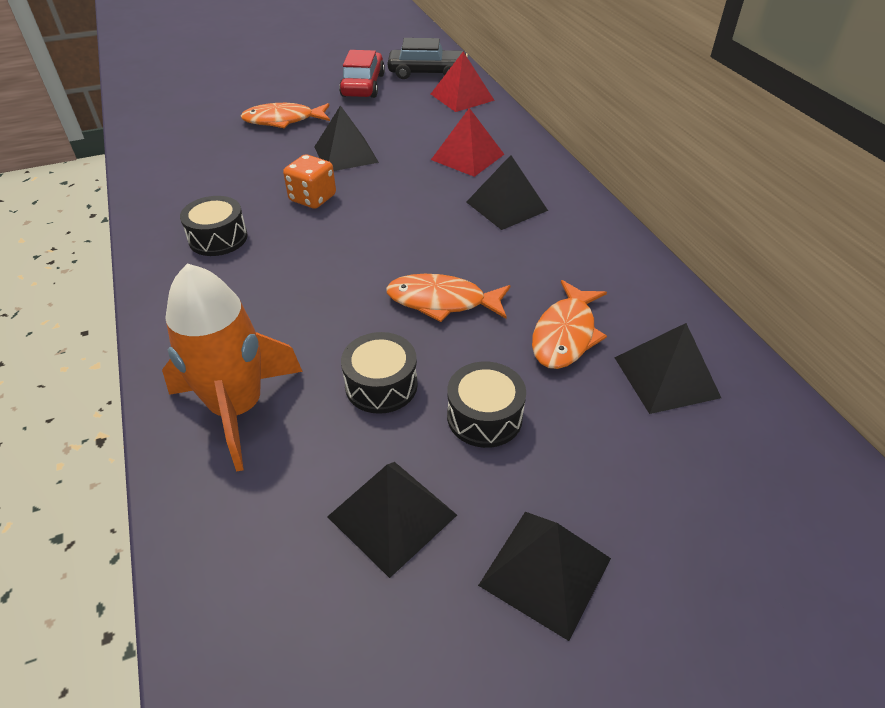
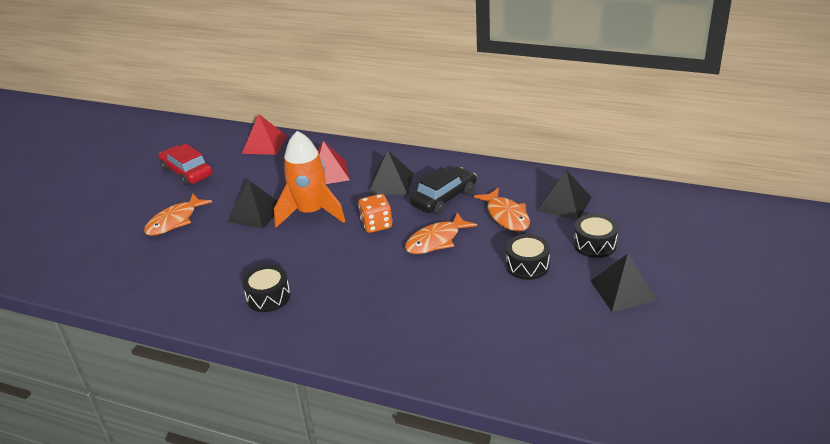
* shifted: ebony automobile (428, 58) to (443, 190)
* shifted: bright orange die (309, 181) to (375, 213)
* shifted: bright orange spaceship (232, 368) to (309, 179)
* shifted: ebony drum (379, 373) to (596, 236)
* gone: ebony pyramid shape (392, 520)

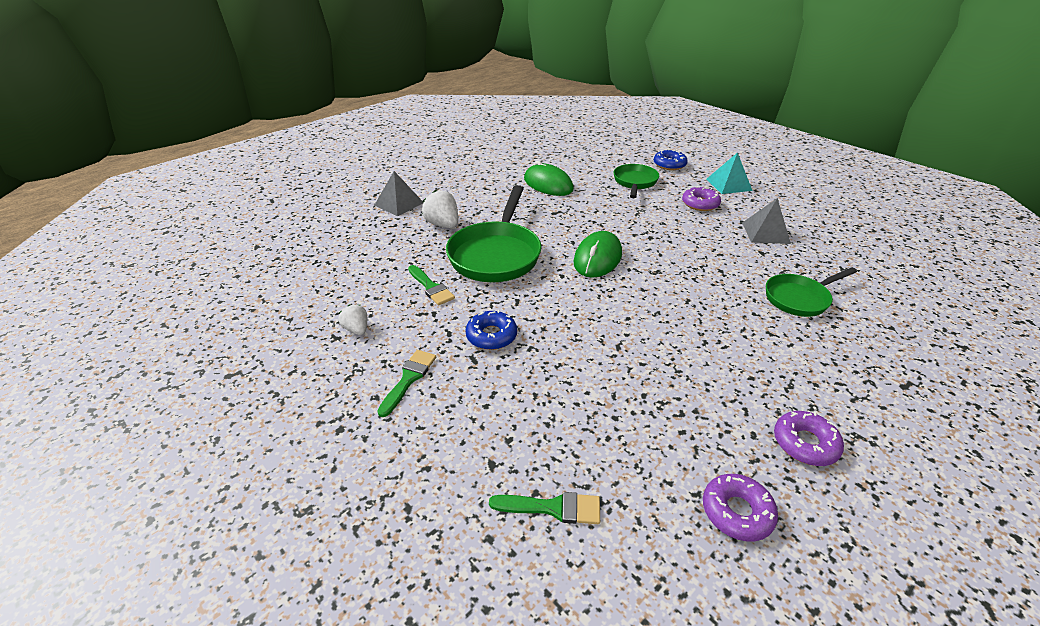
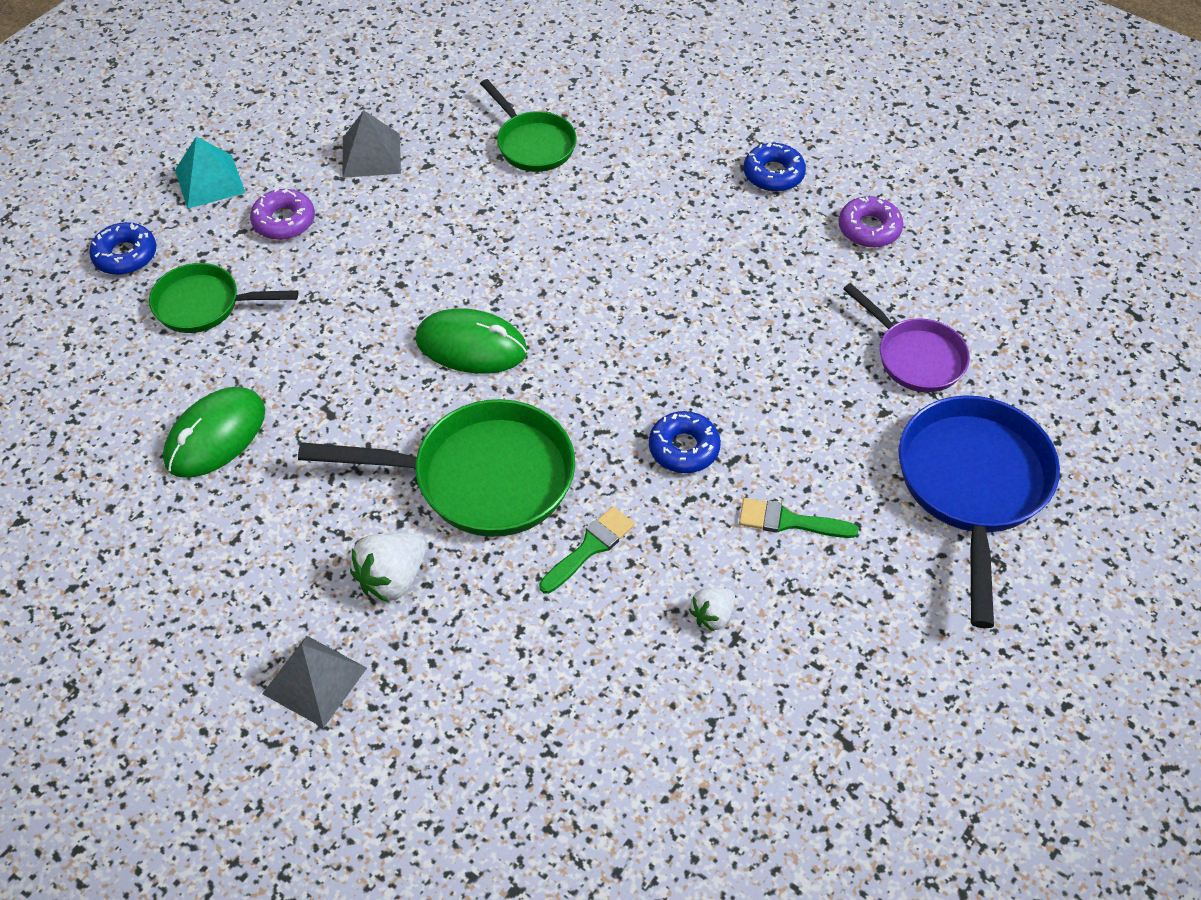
* repainted: violet doughnut (809, 438) to cobalt doughnut (775, 167)
* swapped: green paintbrush (544, 508) to violet pan (906, 337)
* new: cobalt pan (979, 511)

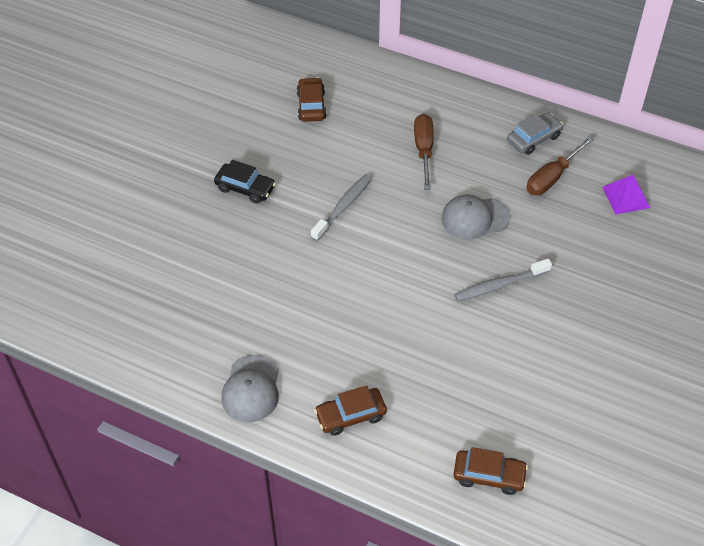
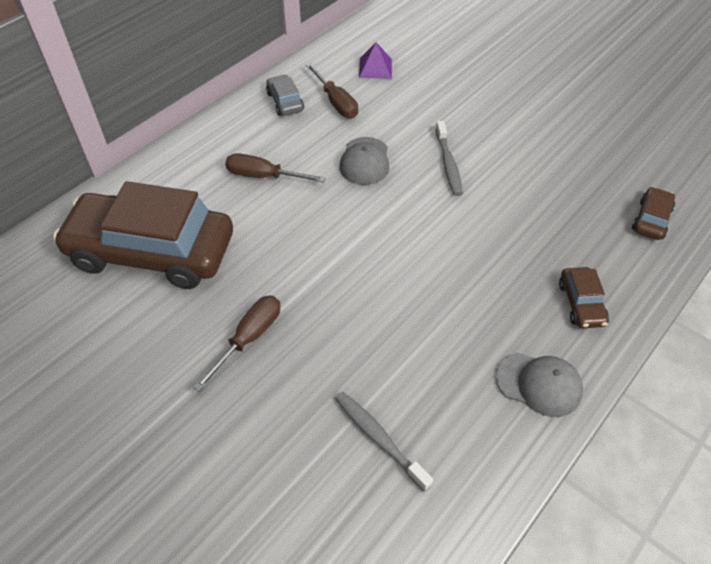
* scaled: dark brown automobile (312, 99) = (143, 235) x2.47
* swapped: ebony automobile (245, 182) to dark brown hand screwdriver (236, 344)
* shifted: grey tooth brush (341, 207) to (384, 442)

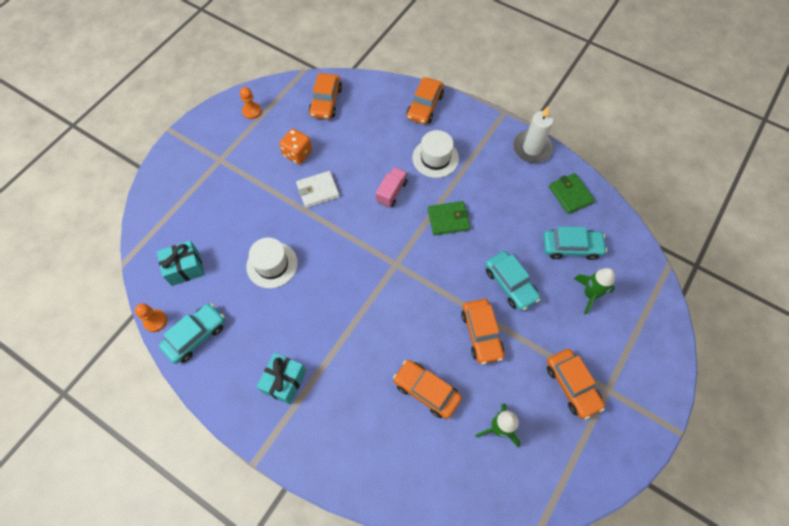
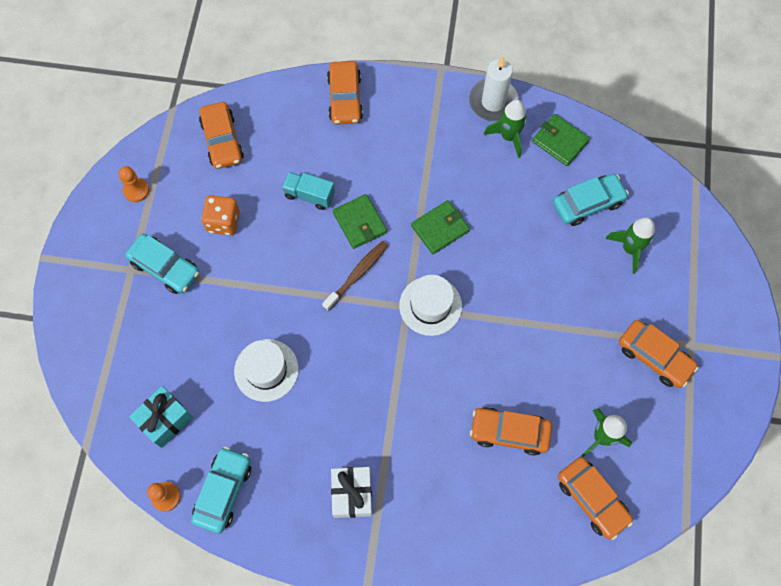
* shifted: pure white top hat (435, 154) to (430, 305)
* swapped: rose-pink lorry (392, 187) to green wallet (360, 221)
* gone: pure white wallet (318, 189)
* shifted: turquoise automobile (512, 281) to (162, 264)
* shifted: bright orange automobile (482, 331) to (595, 498)
* repainted: turquoise present (281, 378) to pure white present (351, 492)
* new: green spaceship (505, 128)
* new: turquoise lorry (308, 191)
* new: dark brown tooth brush (355, 276)

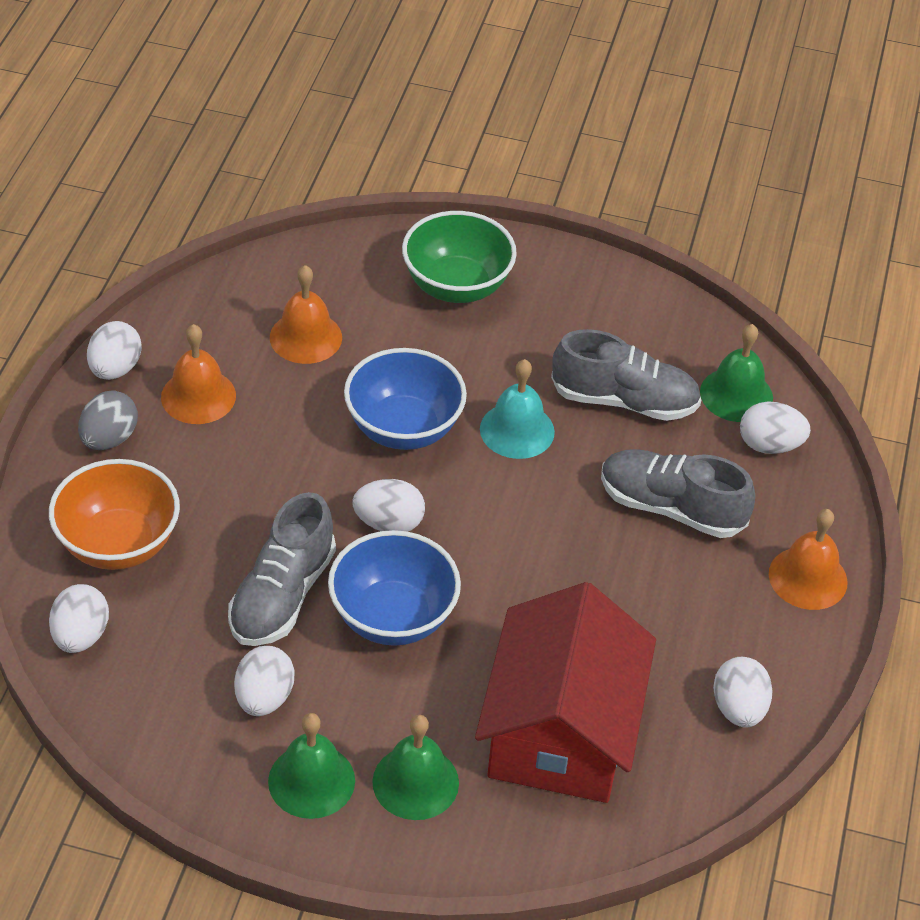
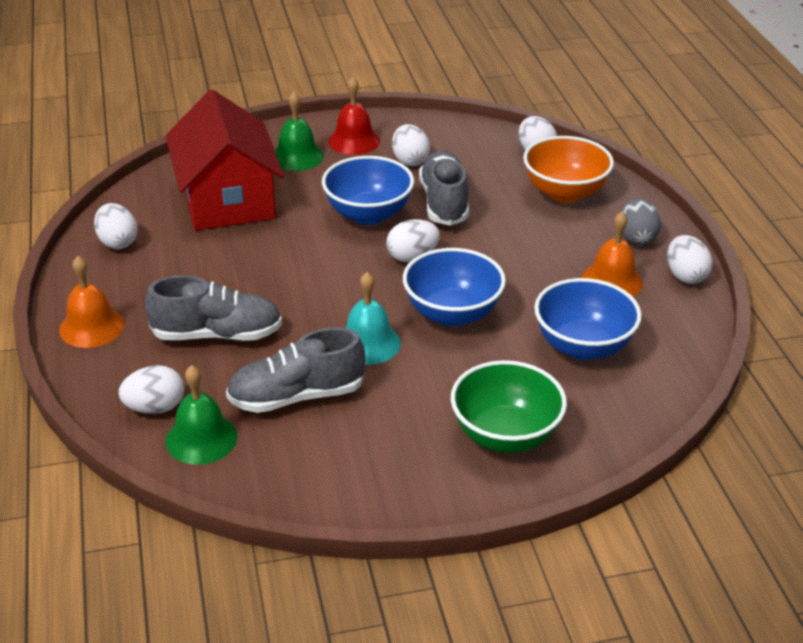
* swapped: bright orange school bell (306, 314) to cobalt serving bowl (588, 319)
* repainted: green school bell (311, 766) to red school bell (354, 116)

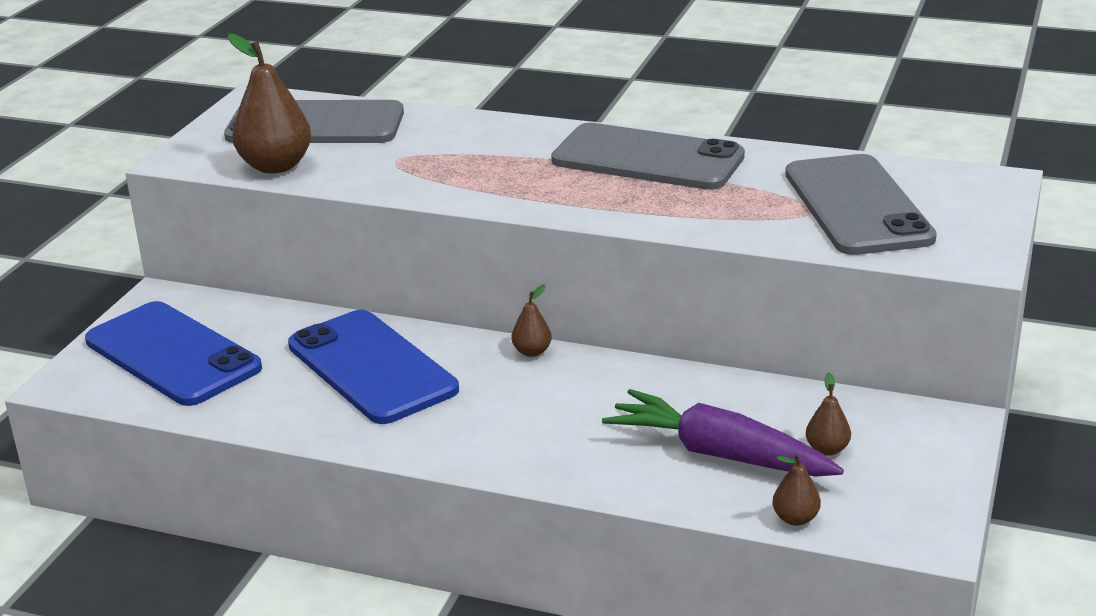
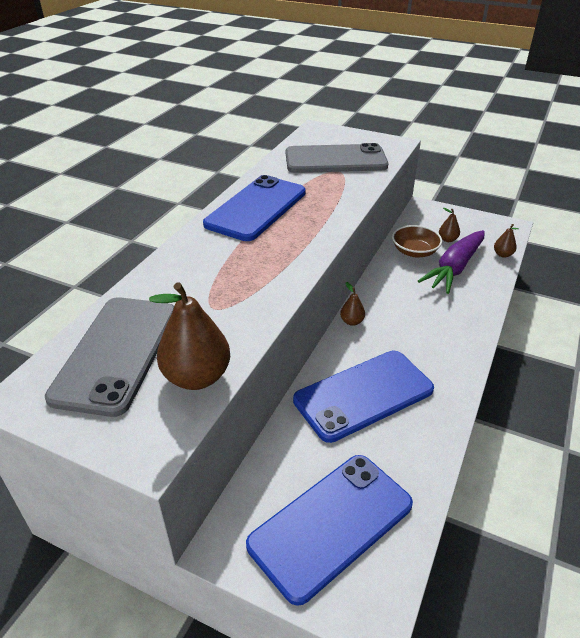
* repainted: grey mobile phone (648, 156) to cobalt mobile phone (254, 208)
* new: dark brown serving bowl (417, 241)

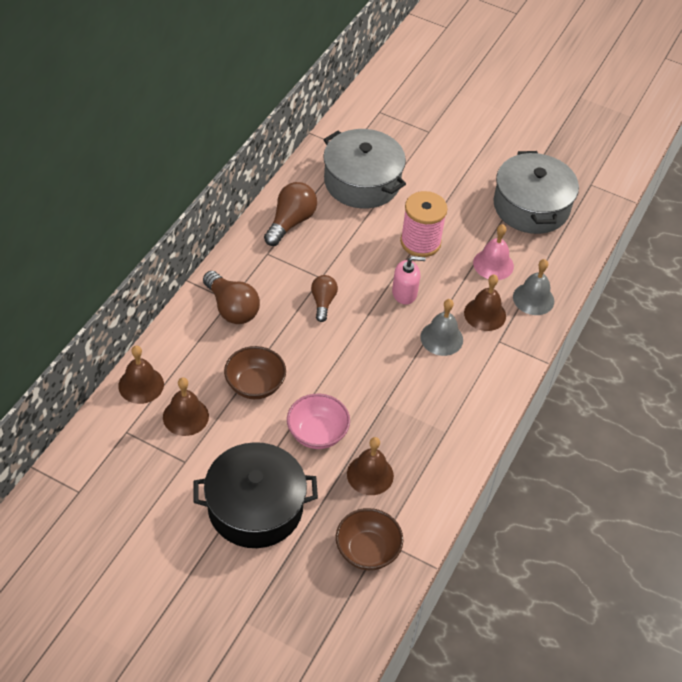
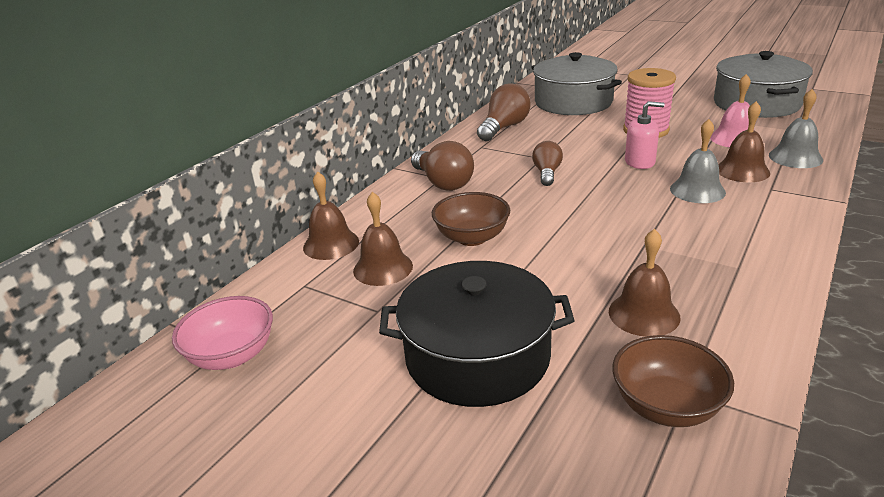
* shifted: rose-pink serving bowl (318, 421) to (222, 333)

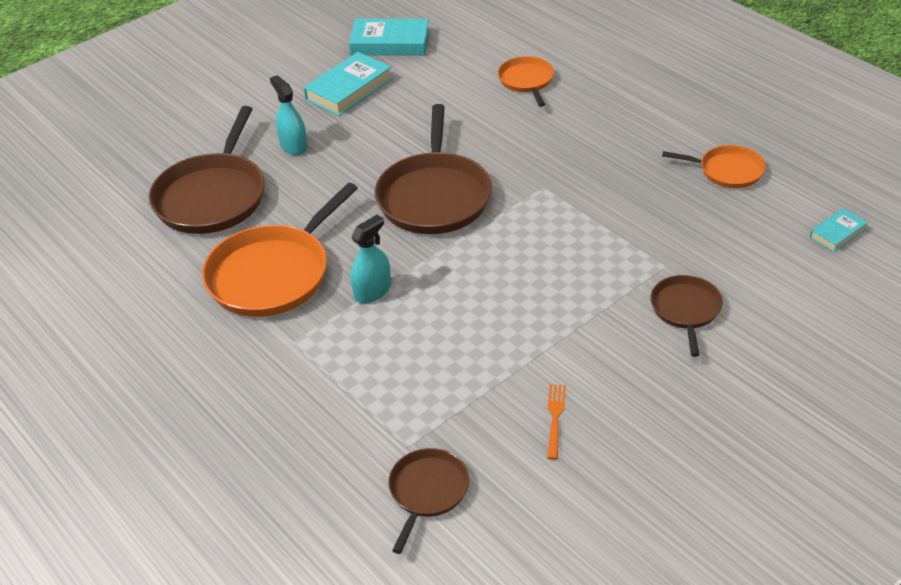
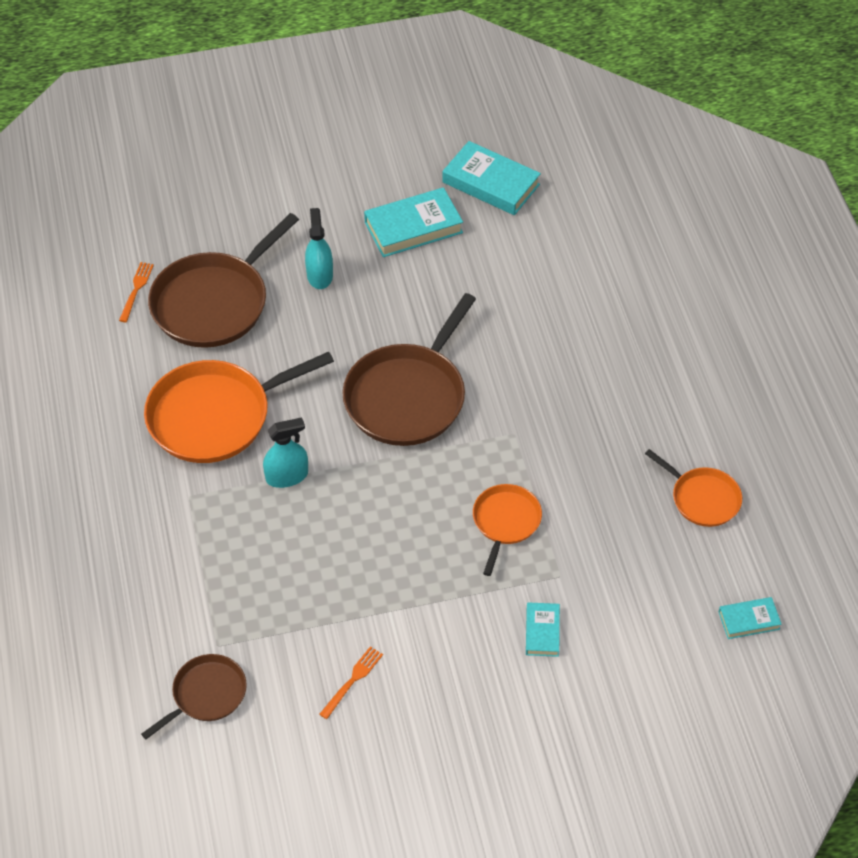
* shifted: bright orange pan (526, 81) to (507, 530)
* swapped: dark brown pan (687, 316) to turquoise hardcover (543, 629)
* new: bright orange dinner fork (136, 292)

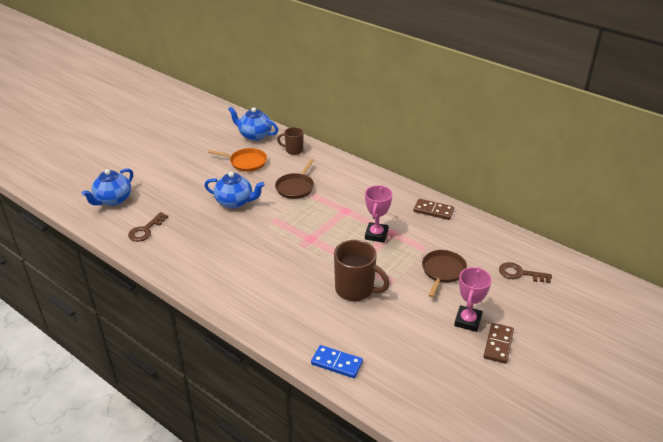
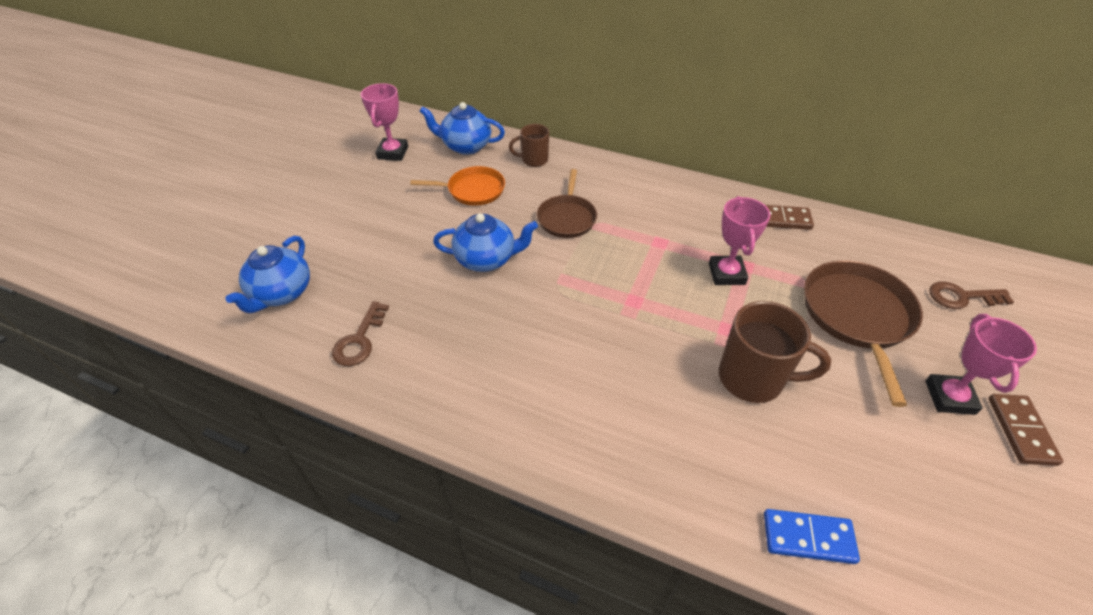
* scaled: dark brown pan (444, 274) = (863, 333) x1.59
* new: rose-pink award cup (384, 122)

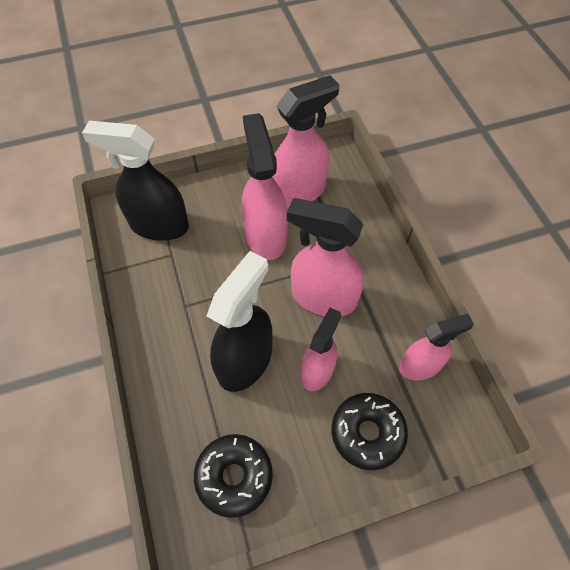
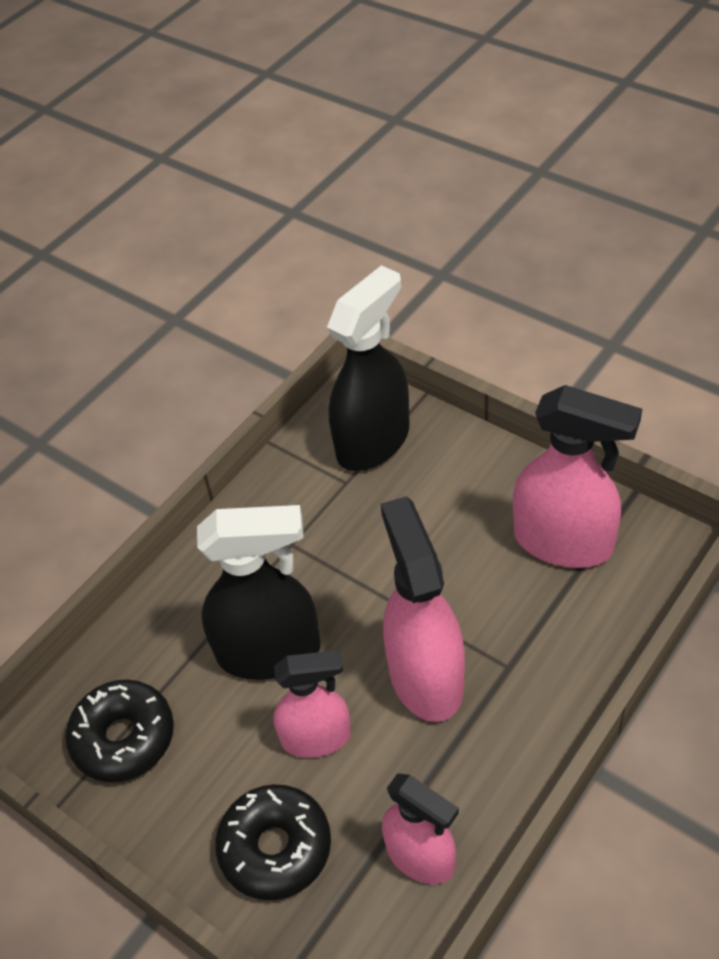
* gone: rose-pink spray cleaner (264, 186)
* rotated: ebony spray cleaner (135, 181) = (368, 368) 60 degrees clockwise

